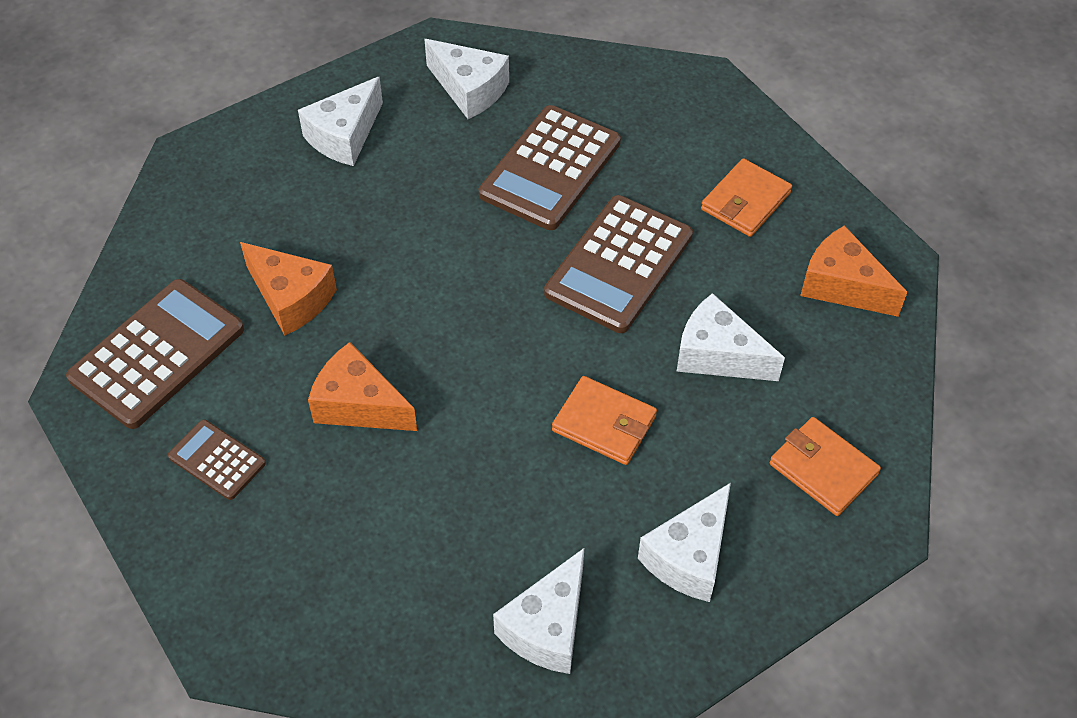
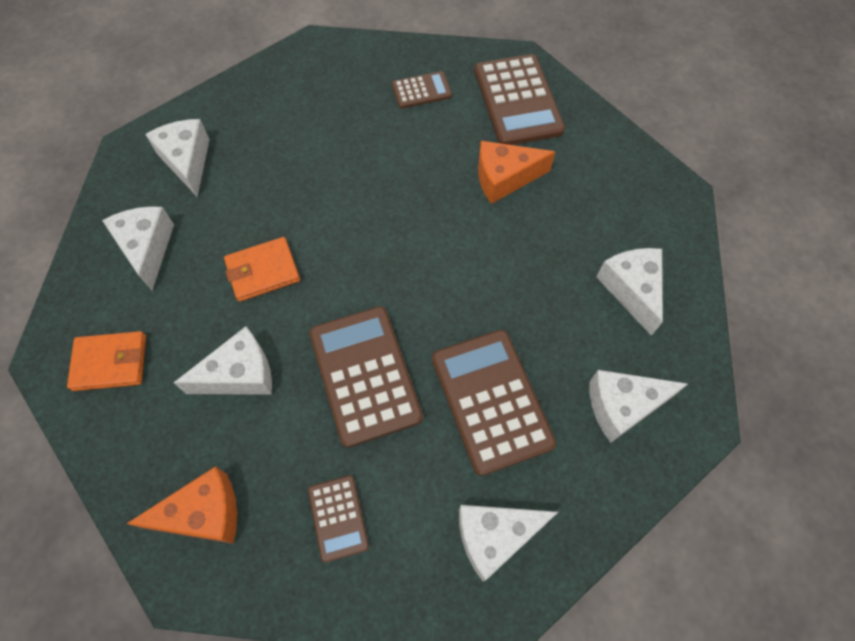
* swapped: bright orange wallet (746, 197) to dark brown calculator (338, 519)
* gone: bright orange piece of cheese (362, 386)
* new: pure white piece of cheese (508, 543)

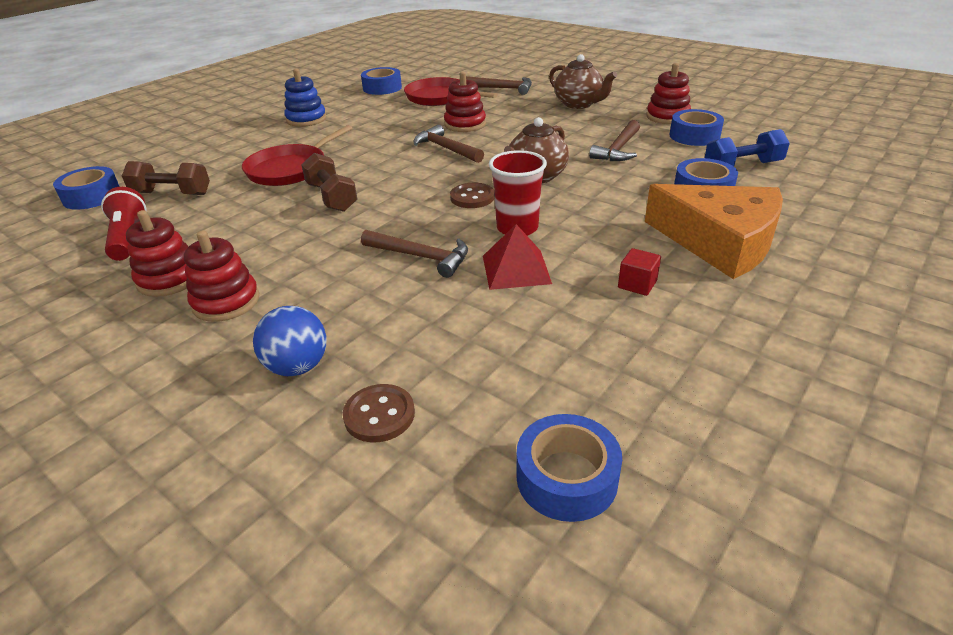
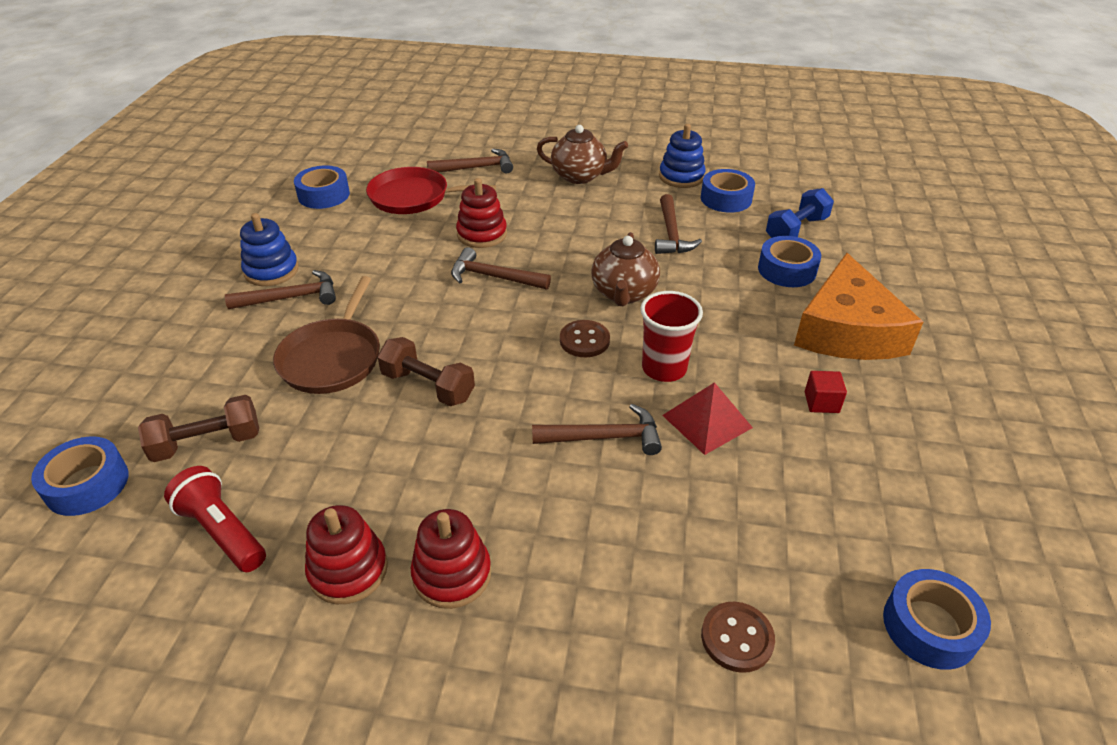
* repainted: red stacking rings (668, 93) to cobalt stacking rings (682, 156)
* repainted: red pan (297, 155) to dark brown pan (326, 335)
* rotated: bright orange piece of cheese (714, 231) = (858, 306) 90 degrees clockwise
* gone: cobalt sphere (289, 341)
* new: dark brown hammer (280, 289)

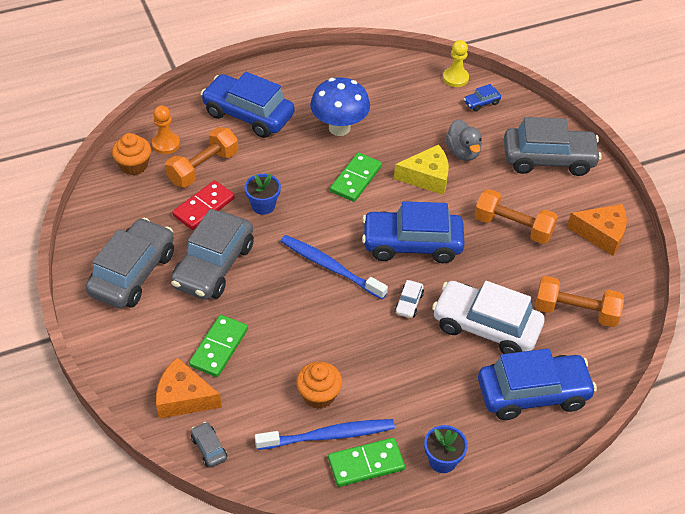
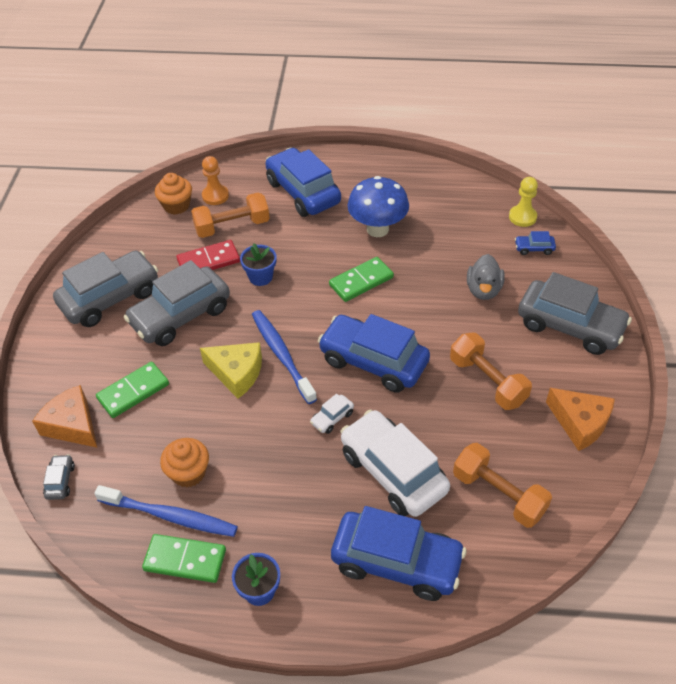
* shifted: yellow piece of cheese (421, 169) to (231, 370)

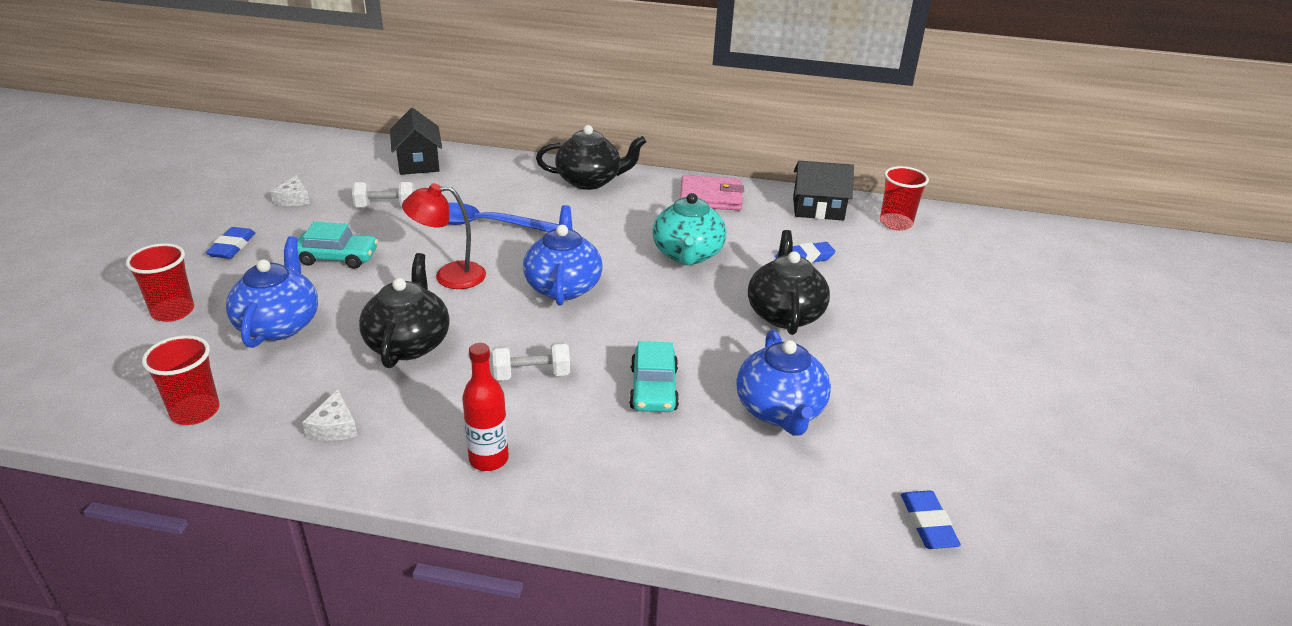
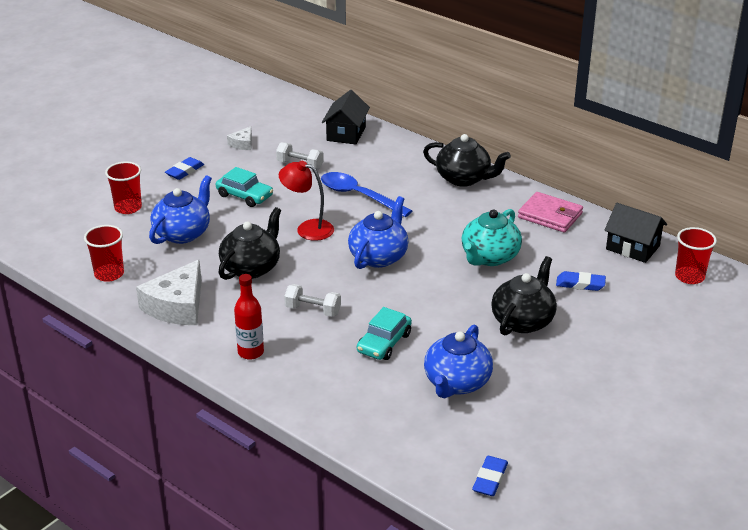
* scaled: pure white piece of cheese (329, 415) = (169, 292) x2.06

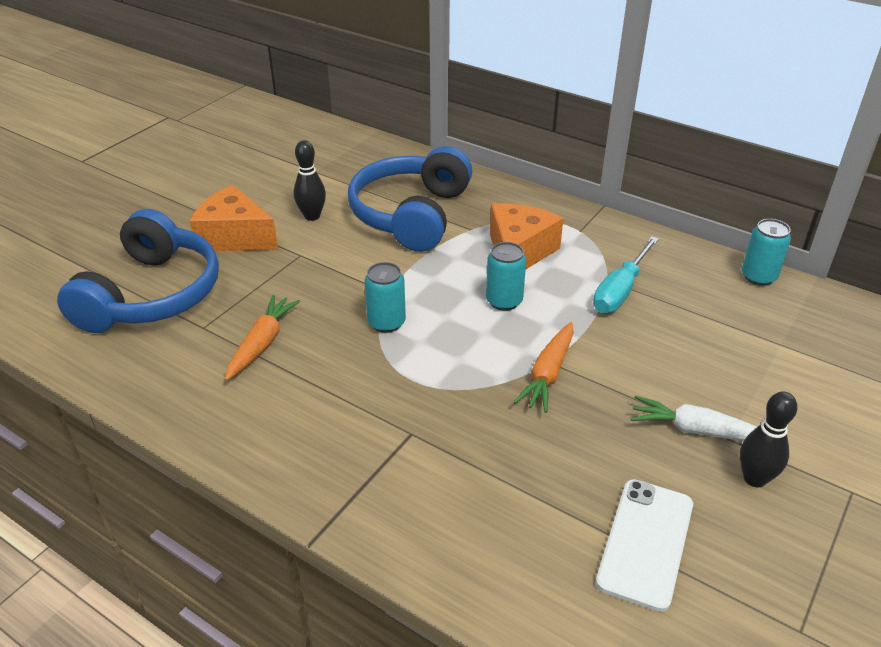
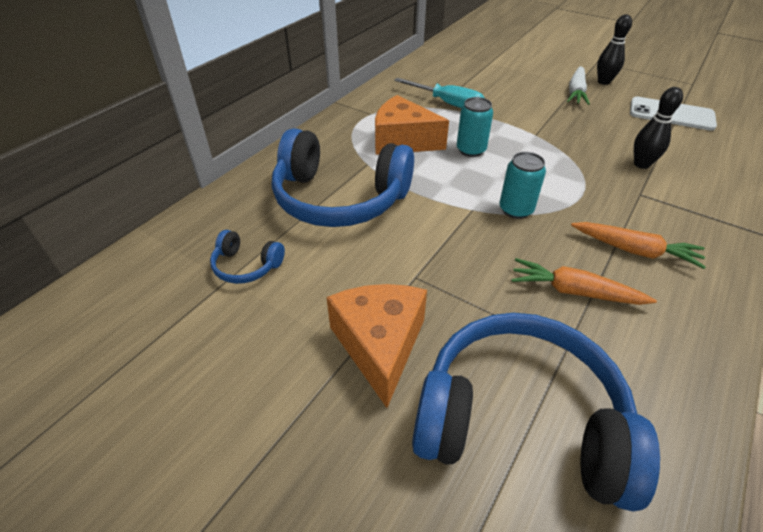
* shifted: ebony bowling pin (310, 180) to (658, 128)
* rotated: bright orange piece of cheese (234, 218) = (376, 346) 150 degrees clockwise
* gone: turquoise tin (766, 252)
* shifted: bright orange root vegetable (544, 367) to (638, 245)
* new: cobalt over-ear headphones (247, 257)

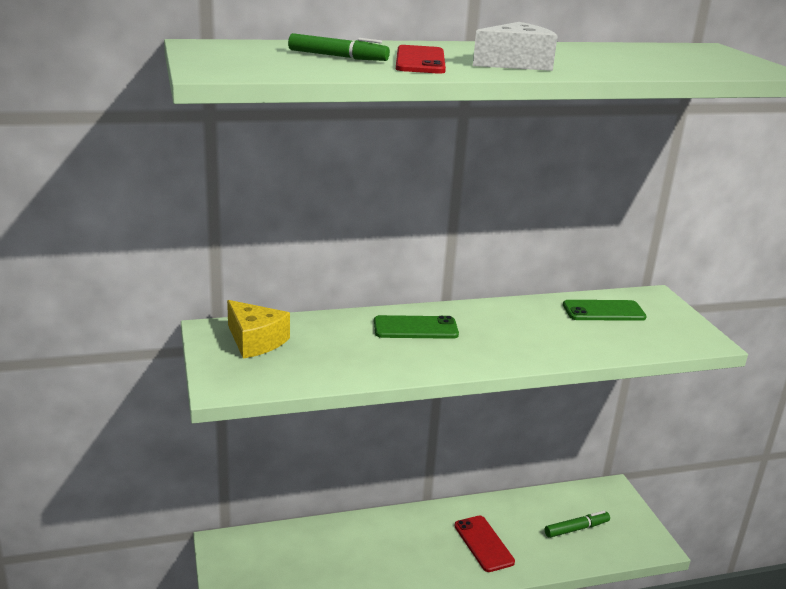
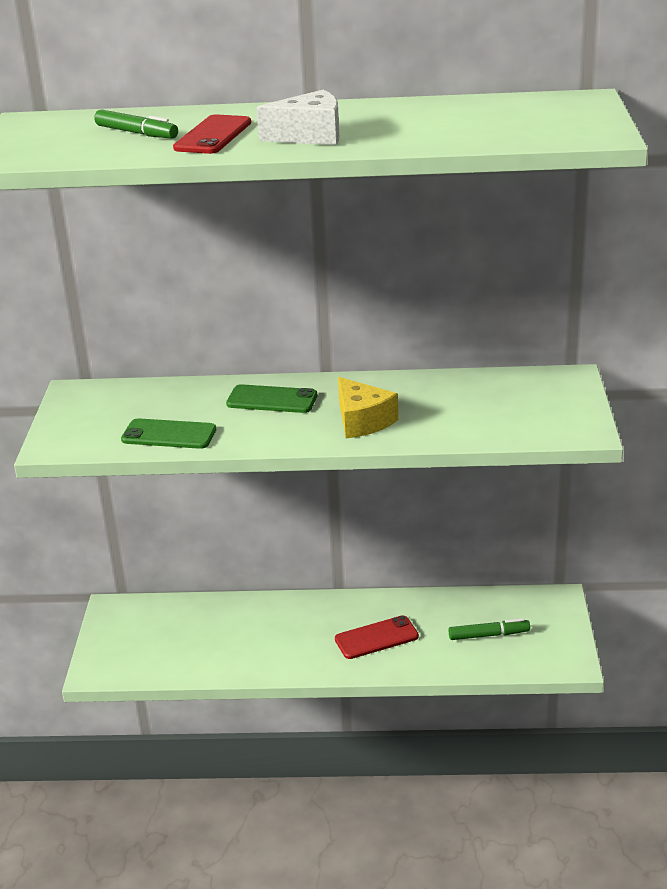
* shifted: yellow piece of cheese (258, 329) to (368, 407)
* shifted: green mobile phone (605, 310) to (168, 433)
* rotated: red mobile phone (485, 544) = (377, 637) 75 degrees clockwise

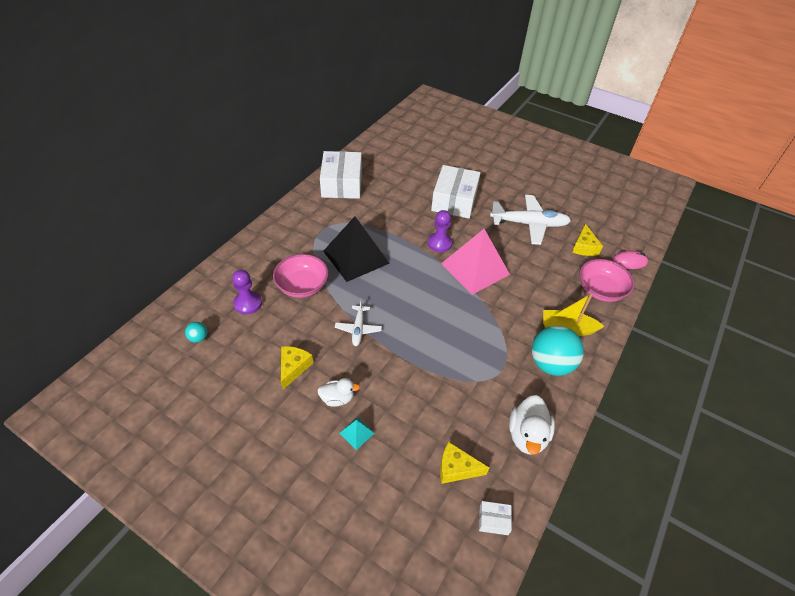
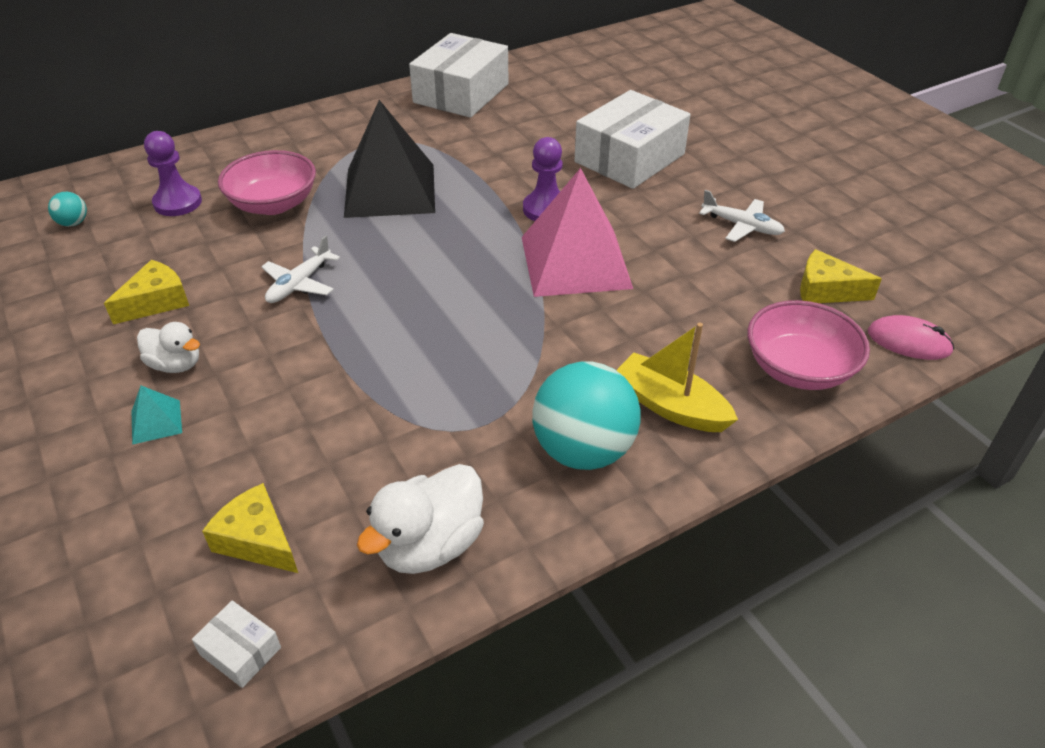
* scaled: pure white plane (530, 220) = (742, 216) x0.53
* rotated: yellow piece of cheese (587, 240) = (841, 276) 75 degrees clockwise

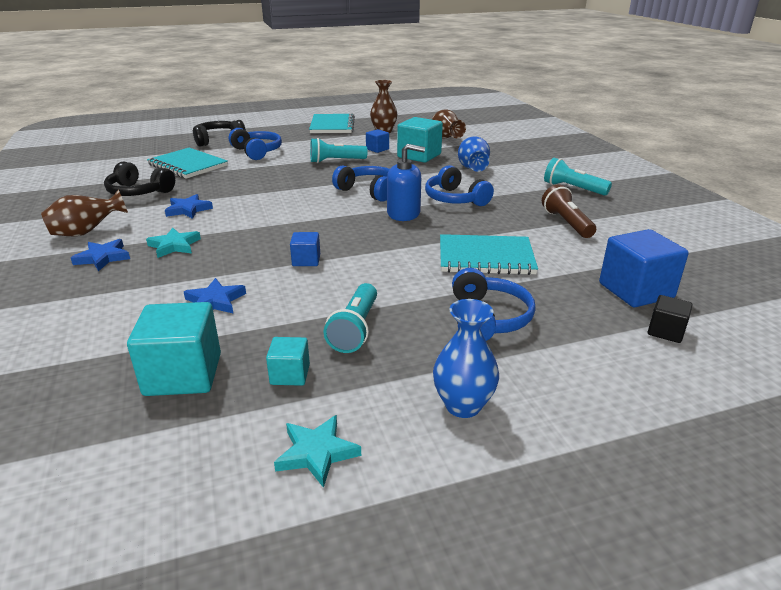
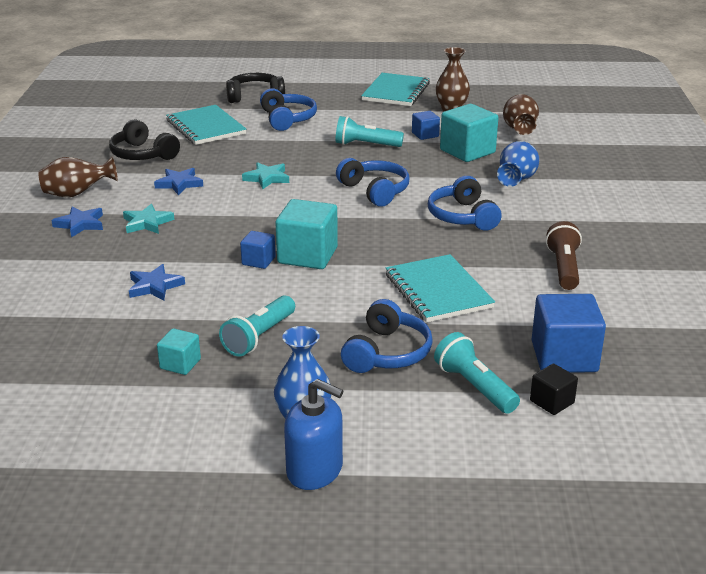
* shifted: cobalt pump bottle (406, 182) to (313, 434)
* shifted: turquoise flashlight (578, 176) to (477, 373)
* rotated: turquoise notepad (489, 254) = (440, 288) 45 degrees clockwise
* shifted: turquoise solid cube (174, 349) to (306, 234)
* shifted: turquoise five-pointed star (317, 451) to (265, 175)

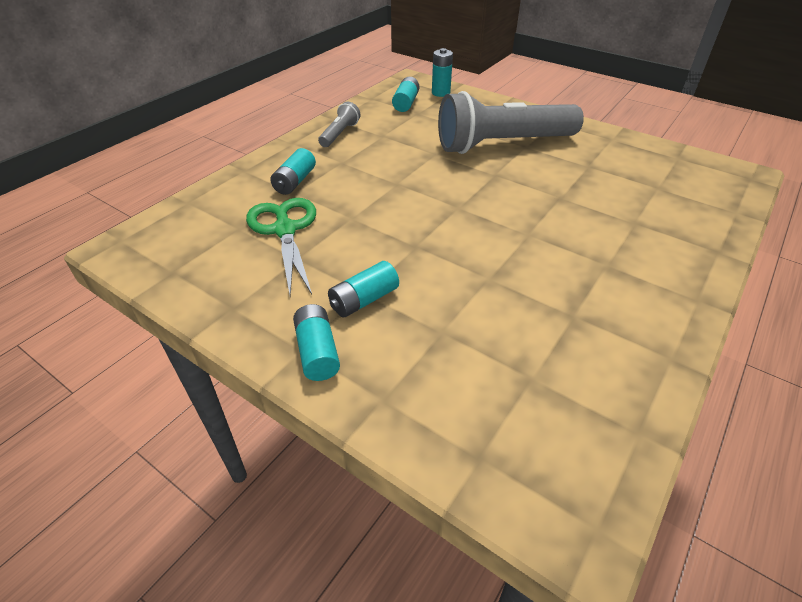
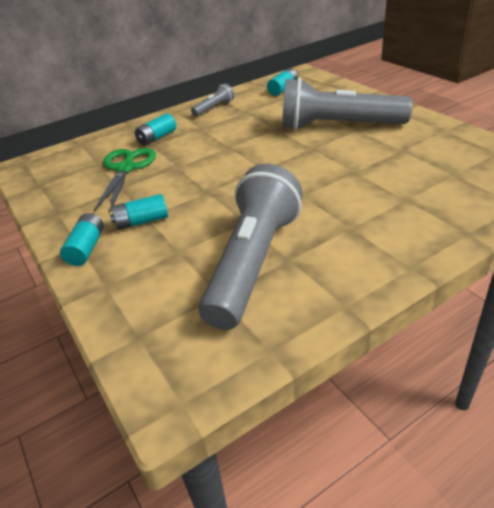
* gone: turquoise battery (442, 72)
* new: grey flashlight (250, 247)

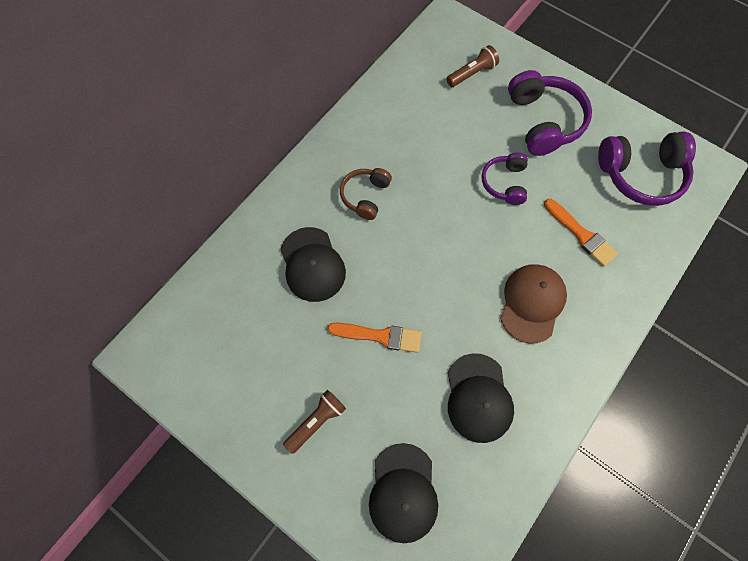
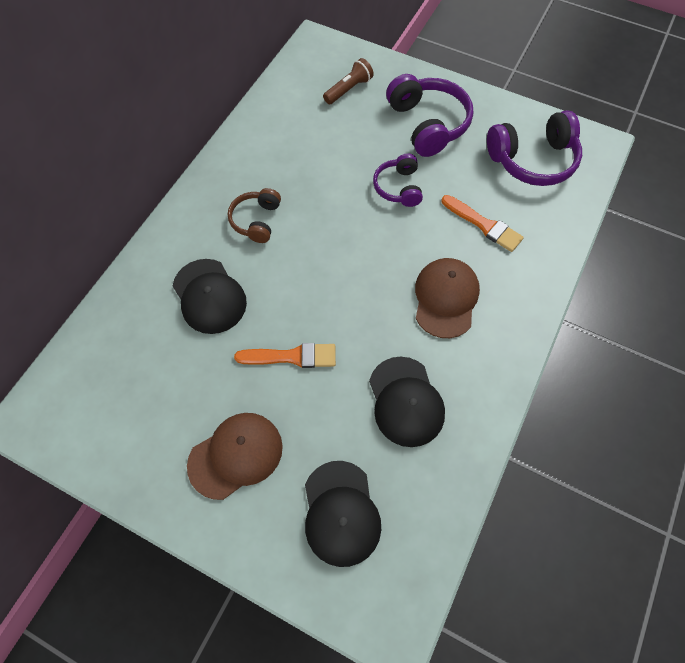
* swapped: dark brown flashlight (314, 422) to dark brown peaked cap (235, 456)

